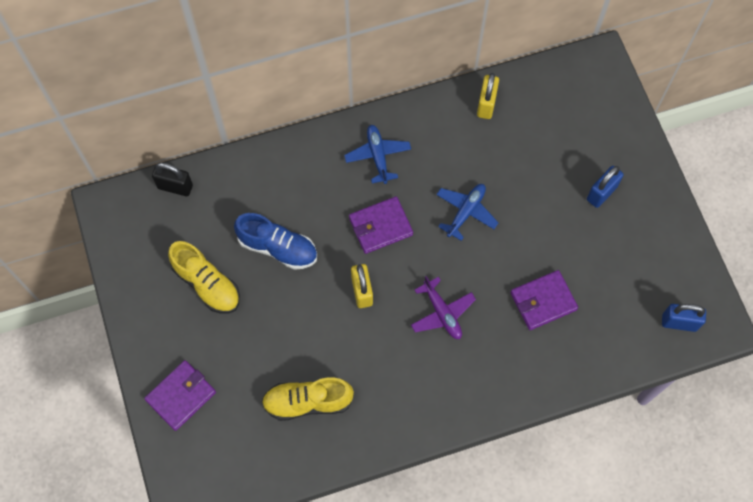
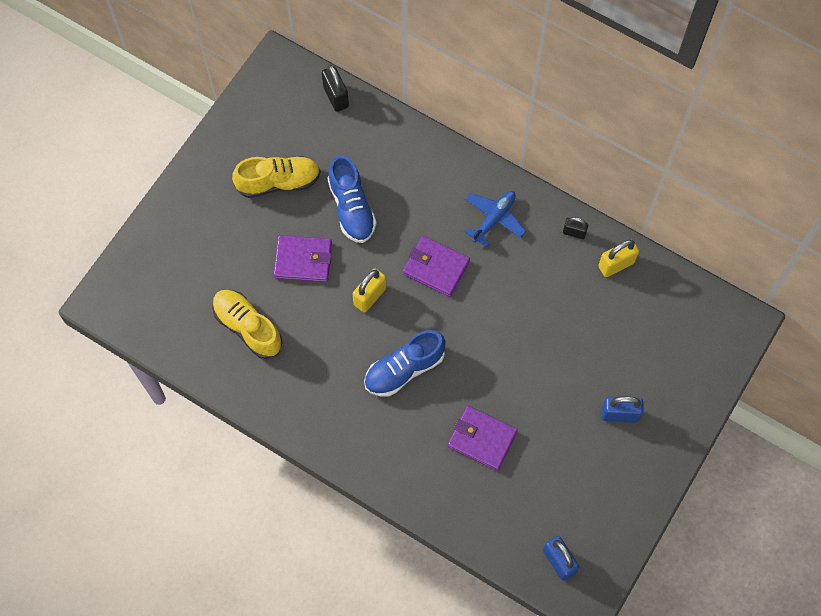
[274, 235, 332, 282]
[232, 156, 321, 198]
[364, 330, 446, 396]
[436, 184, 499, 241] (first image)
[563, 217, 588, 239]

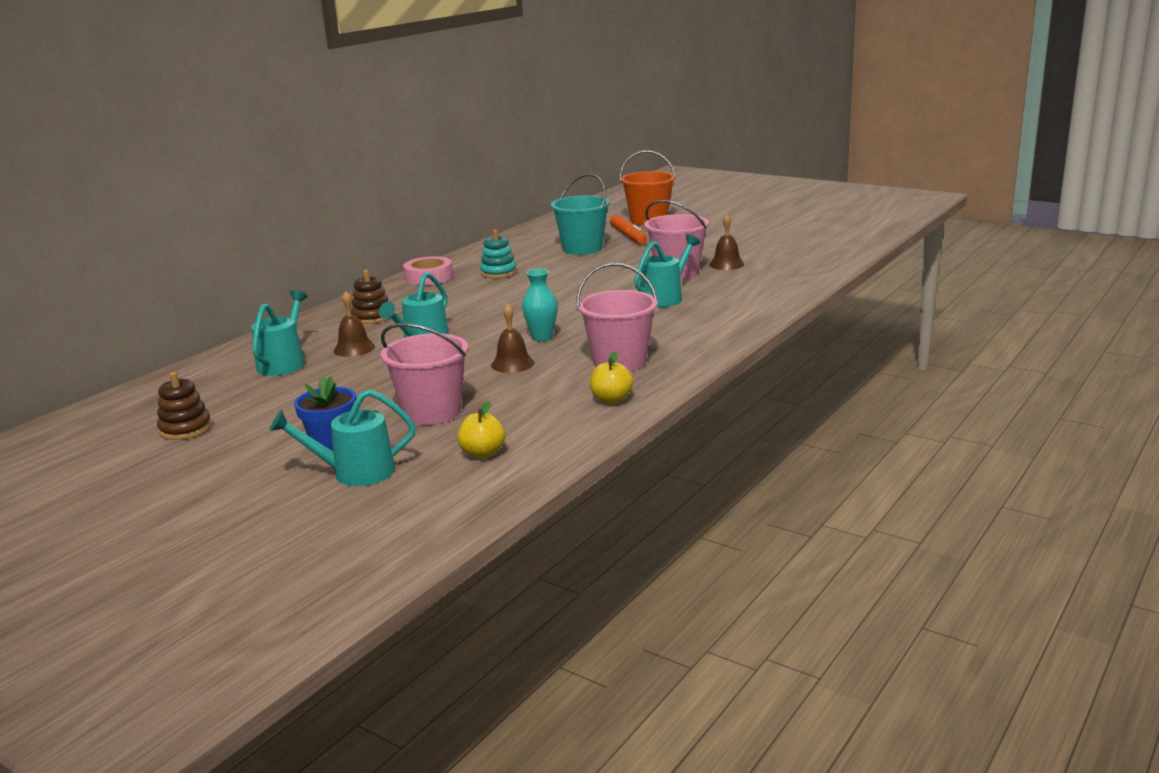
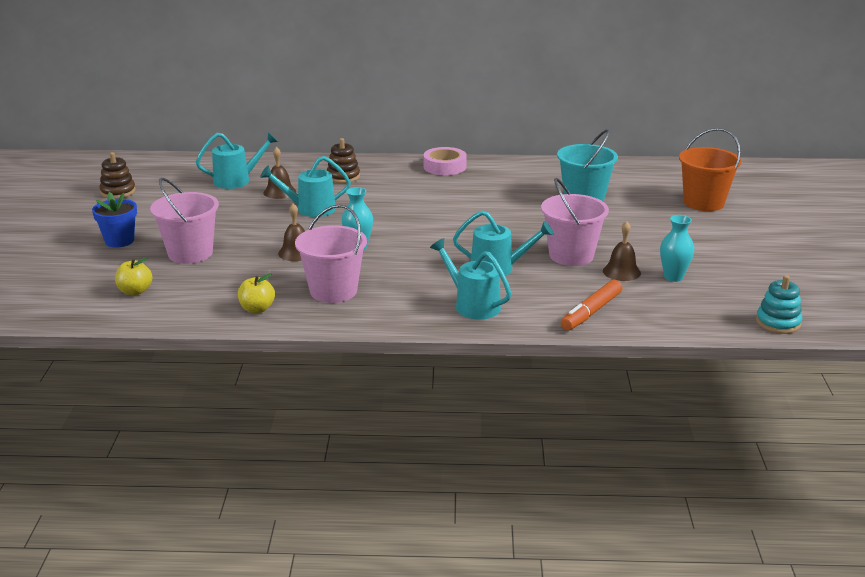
[430, 238, 511, 319]
[756, 275, 802, 334]
[561, 280, 622, 330]
[660, 215, 694, 282]

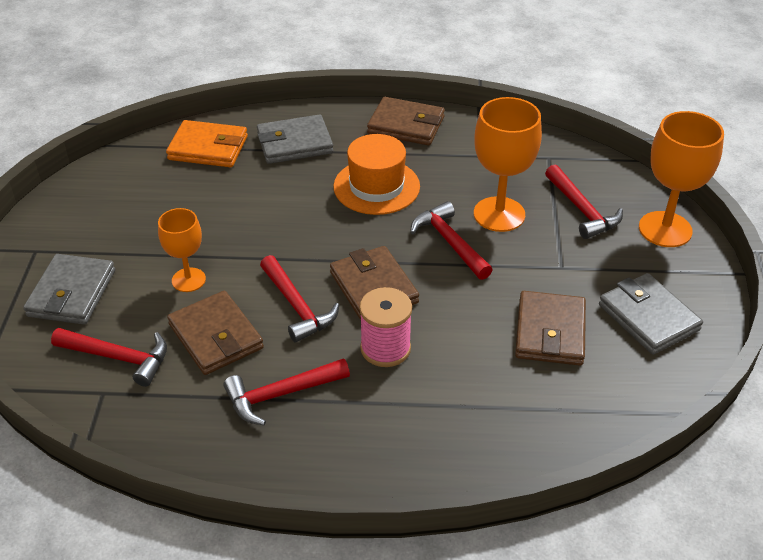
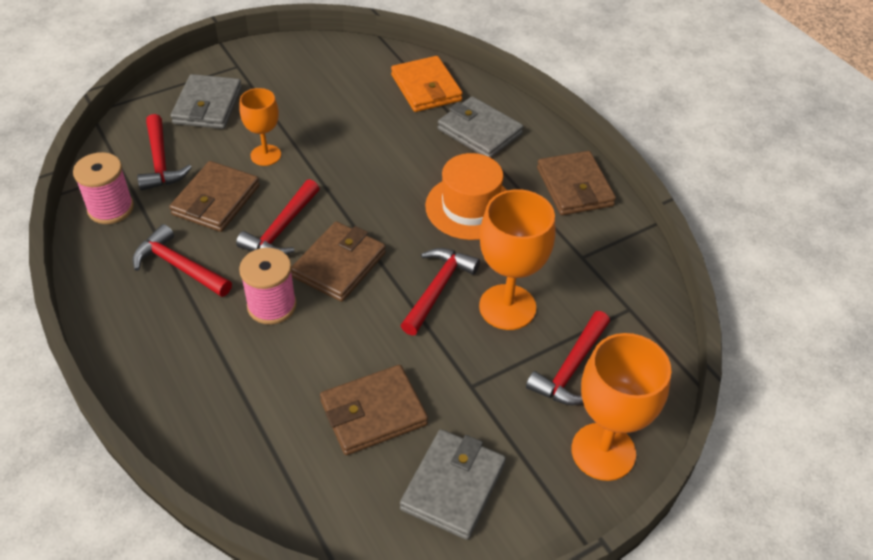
[171, 74, 242, 129]
[73, 152, 134, 224]

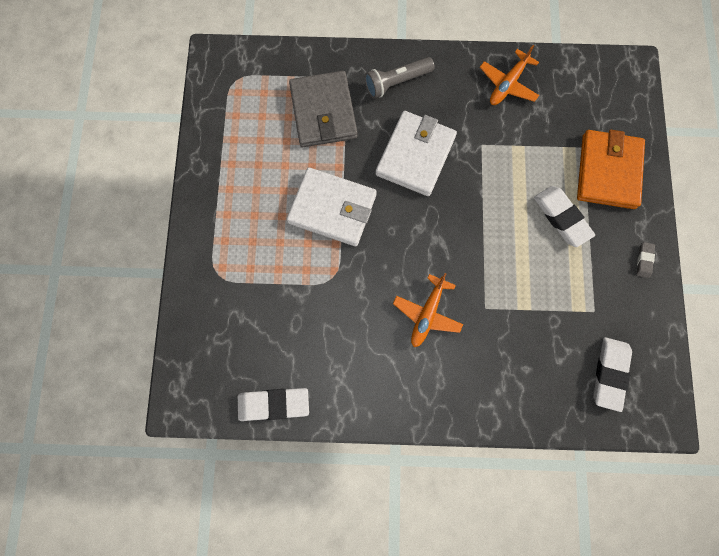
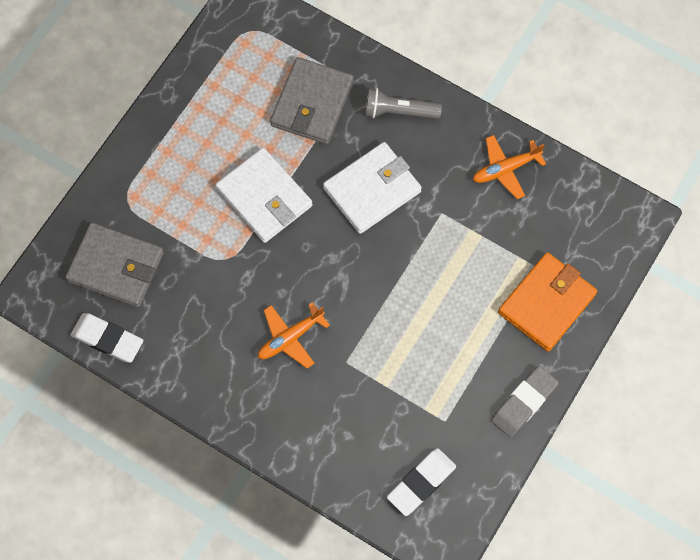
[534, 186, 595, 247] (first image)
[491, 366, 559, 437]
[65, 222, 164, 307]

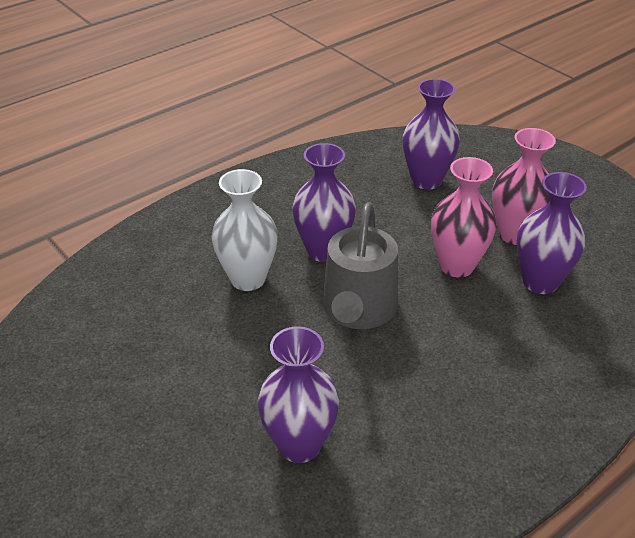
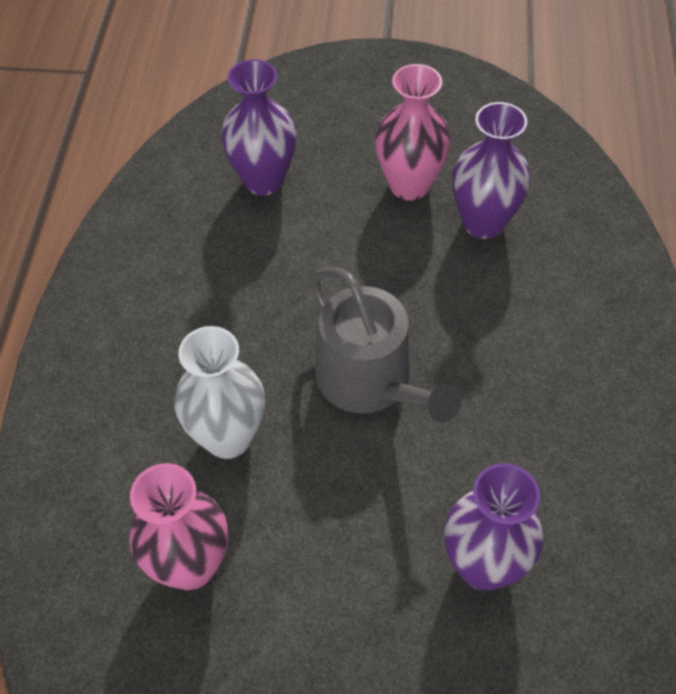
[292, 143, 356, 262] (first image)
[129, 463, 228, 590]

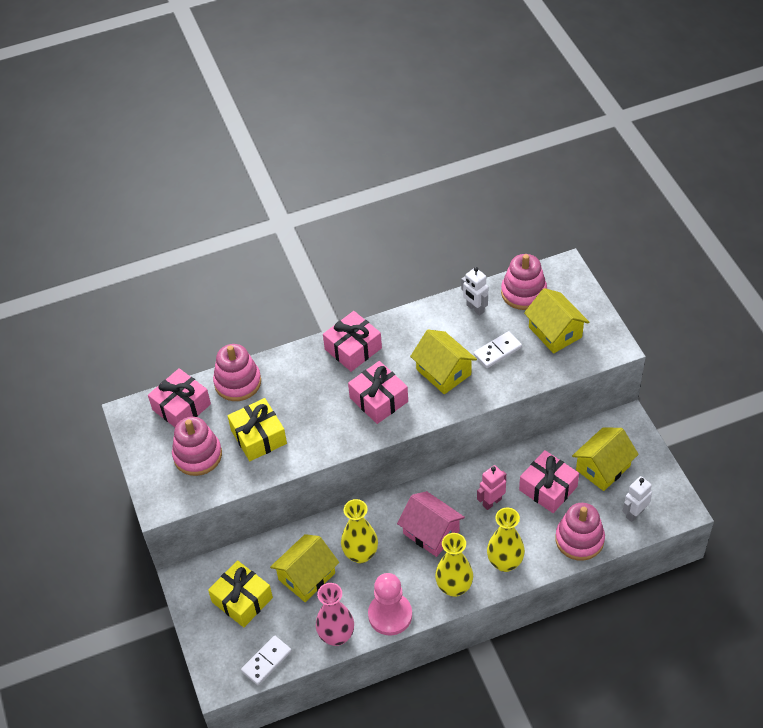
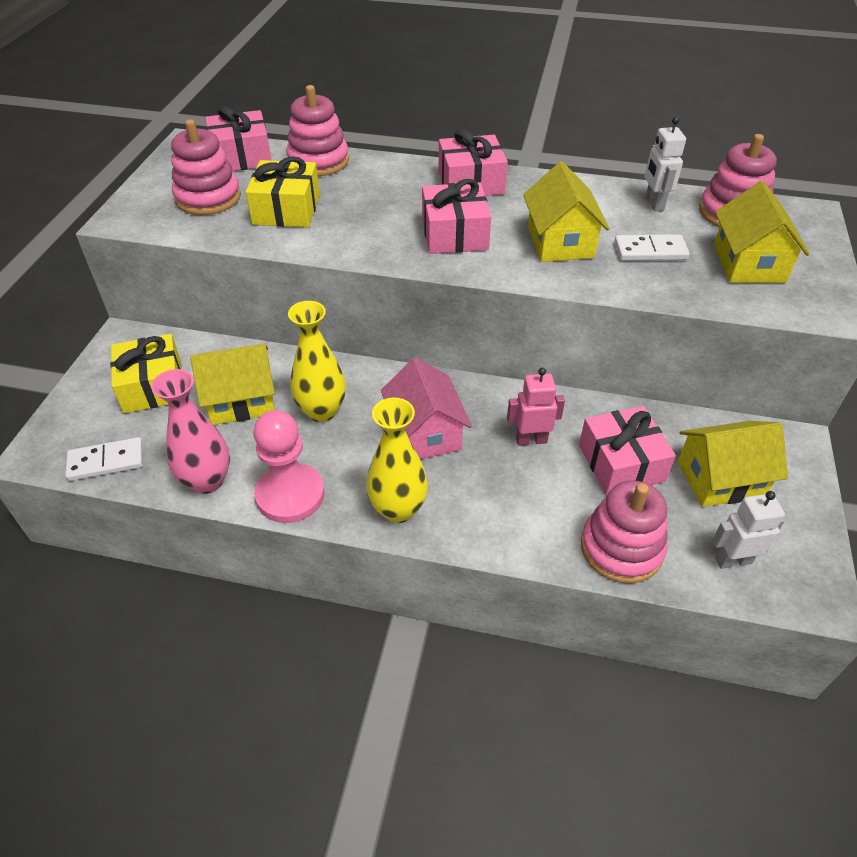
[487, 508, 525, 572] (first image)

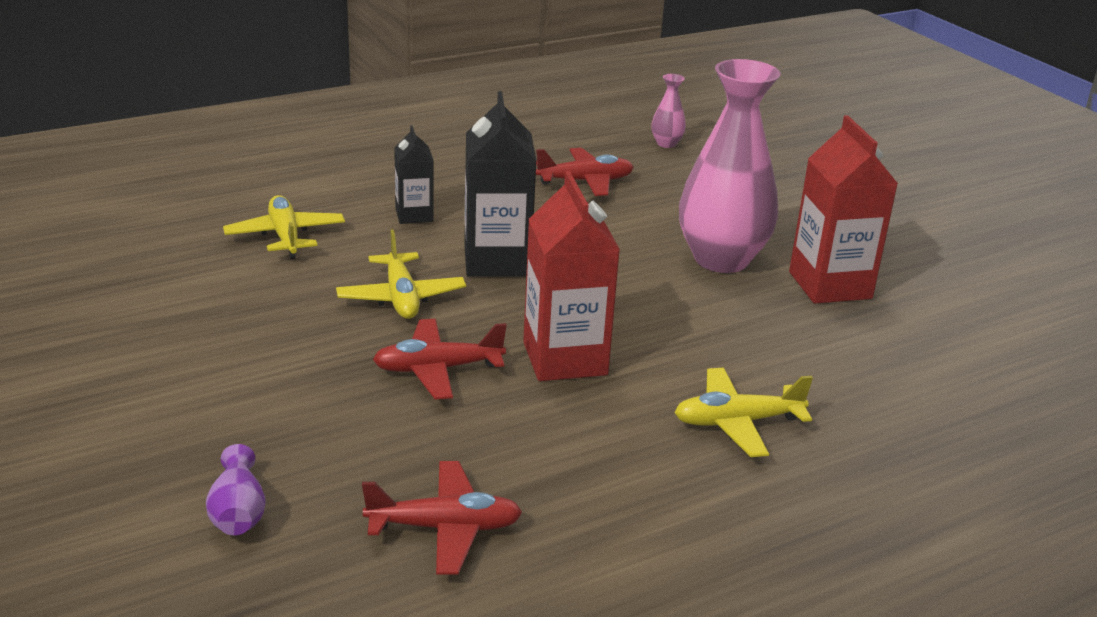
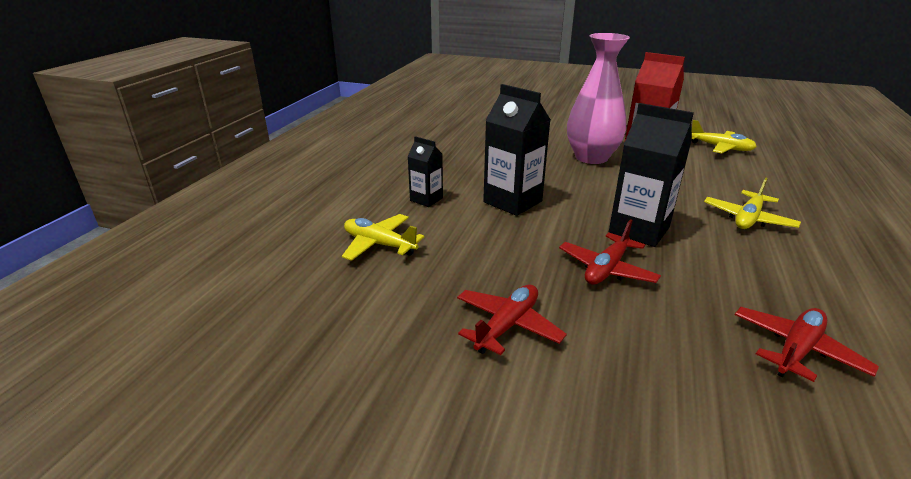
[206, 444, 266, 535] (first image)
[692, 120, 757, 153]
[609, 103, 694, 247]
[457, 285, 567, 355]
[651, 74, 686, 148] (first image)

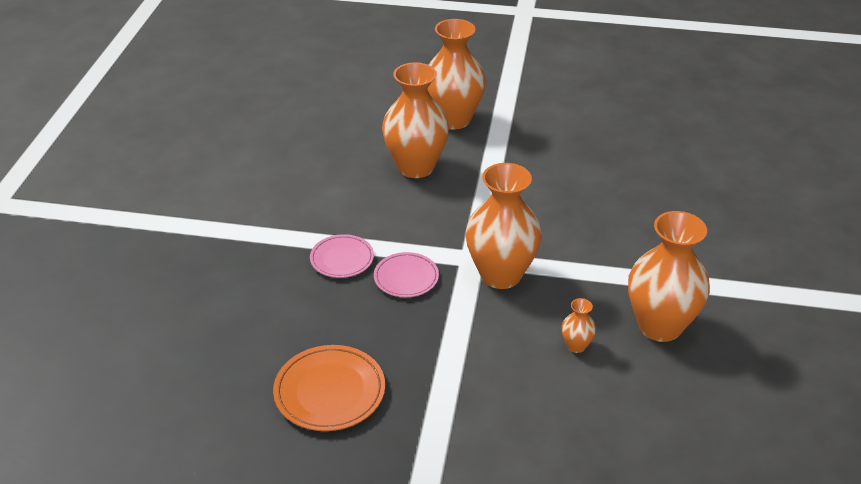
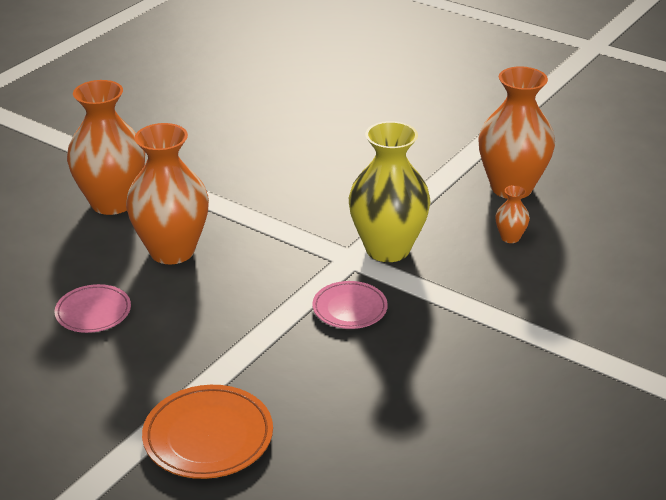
[142, 385, 273, 479]
[54, 284, 131, 333]
[349, 121, 431, 262]

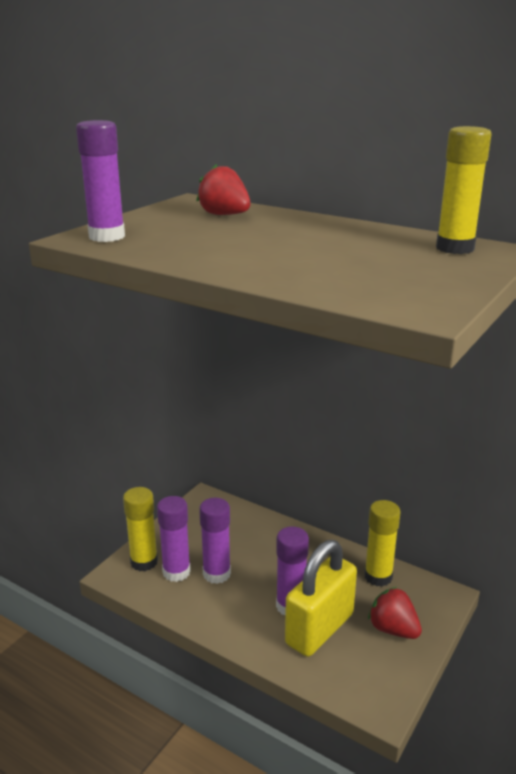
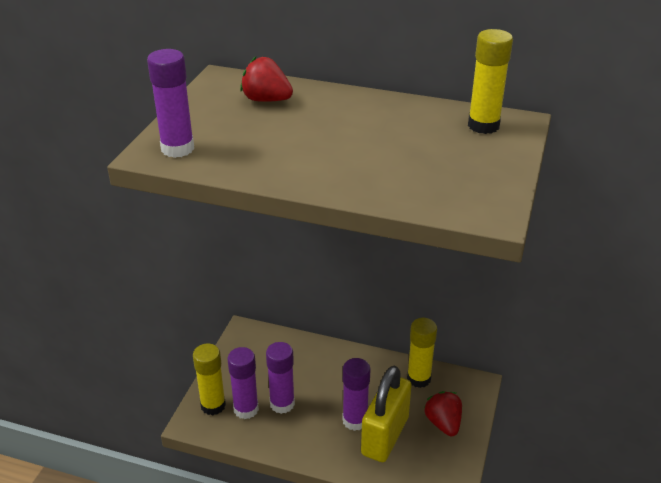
[424, 391, 462, 437]

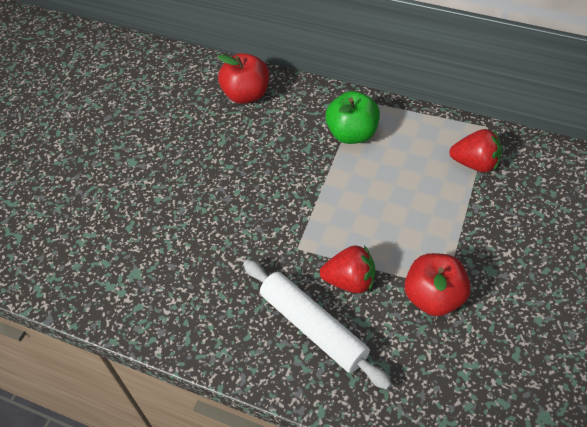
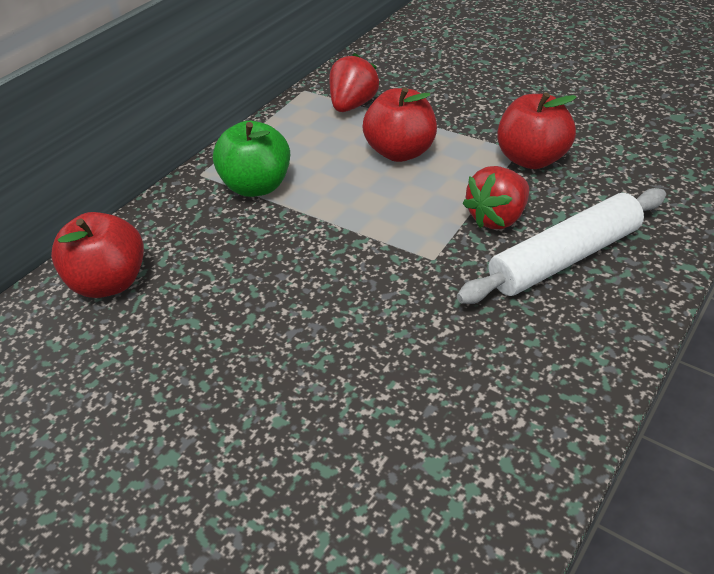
[463, 166, 529, 229]
[362, 87, 437, 162]

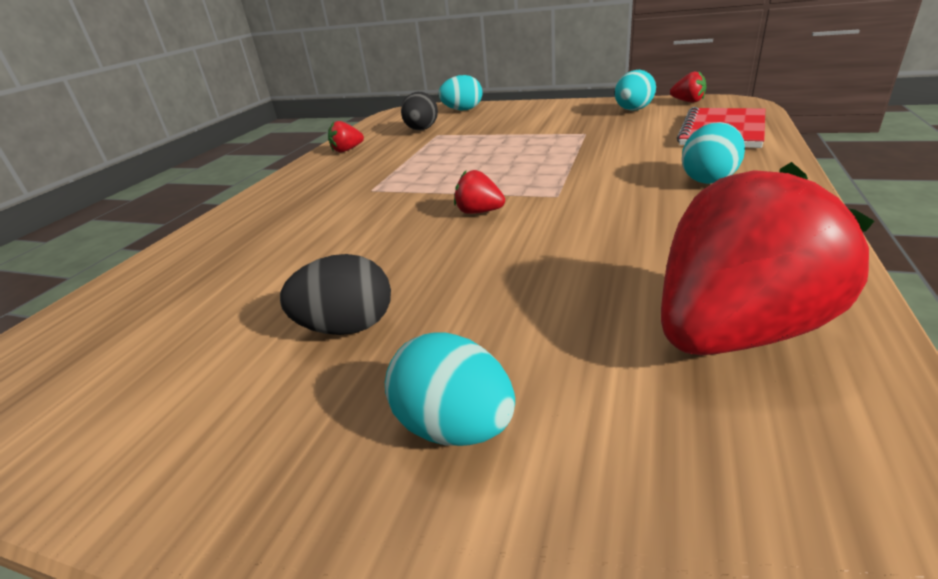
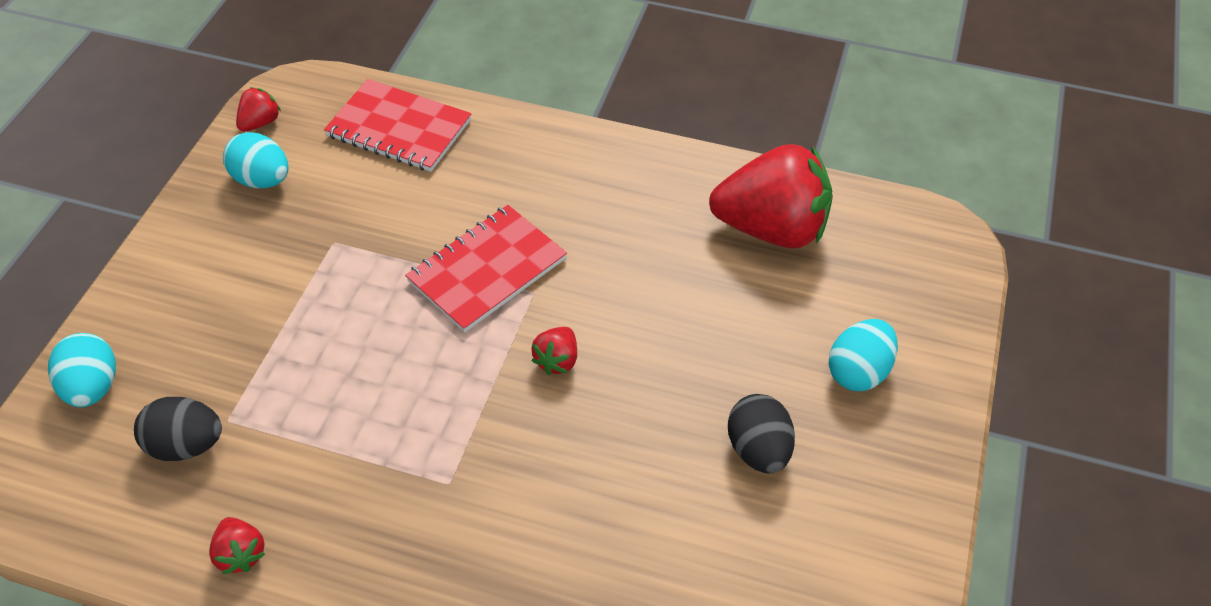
[709, 144, 833, 249]
[682, 122, 745, 184] (first image)
[405, 205, 567, 332]

